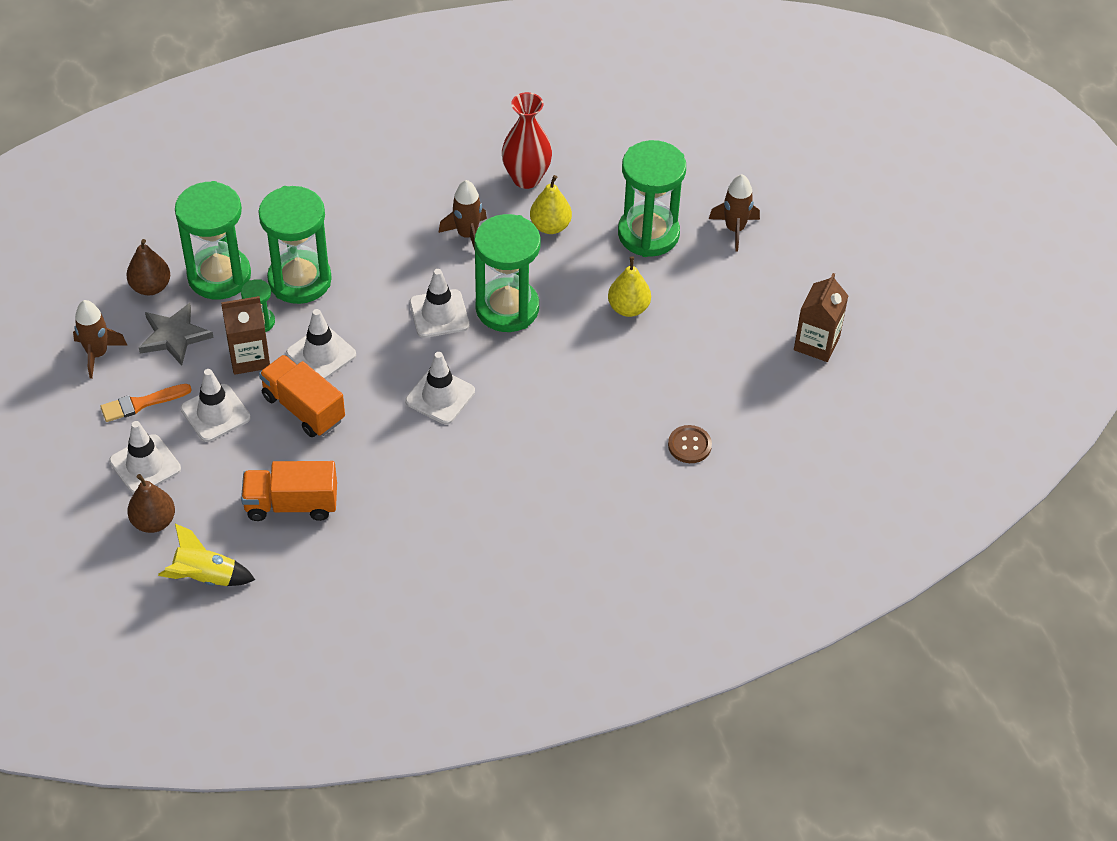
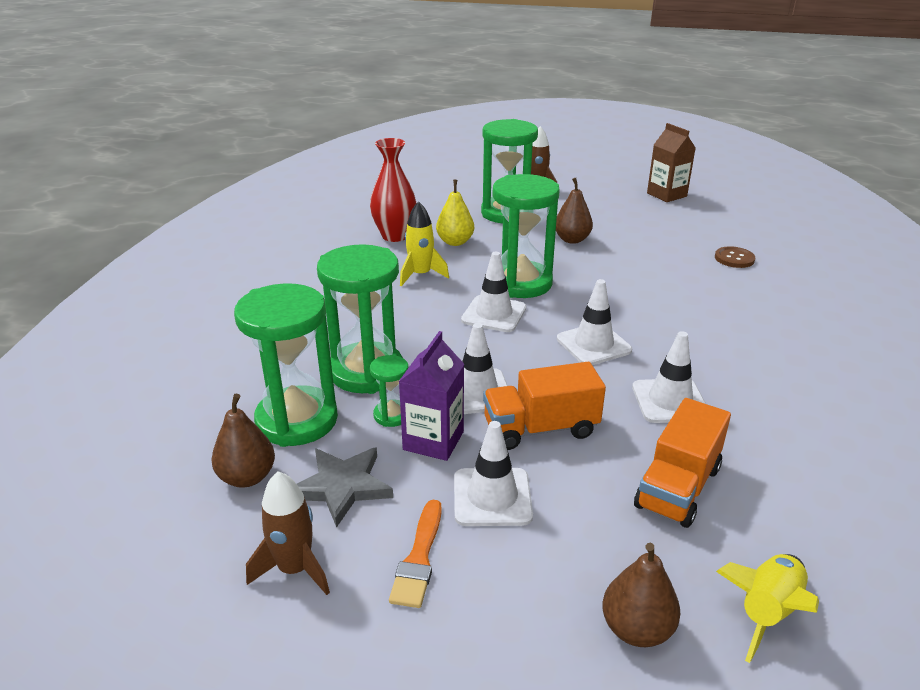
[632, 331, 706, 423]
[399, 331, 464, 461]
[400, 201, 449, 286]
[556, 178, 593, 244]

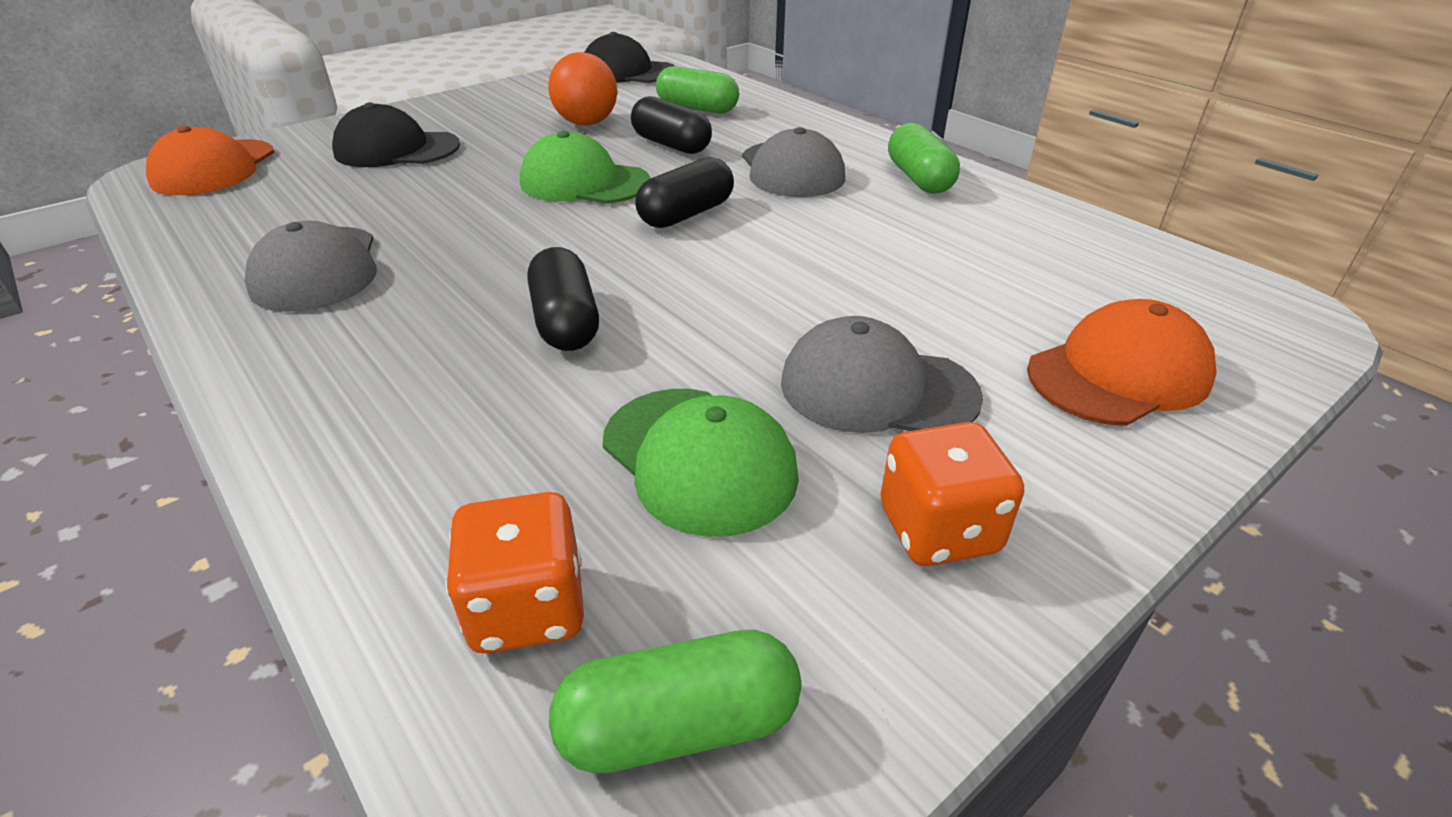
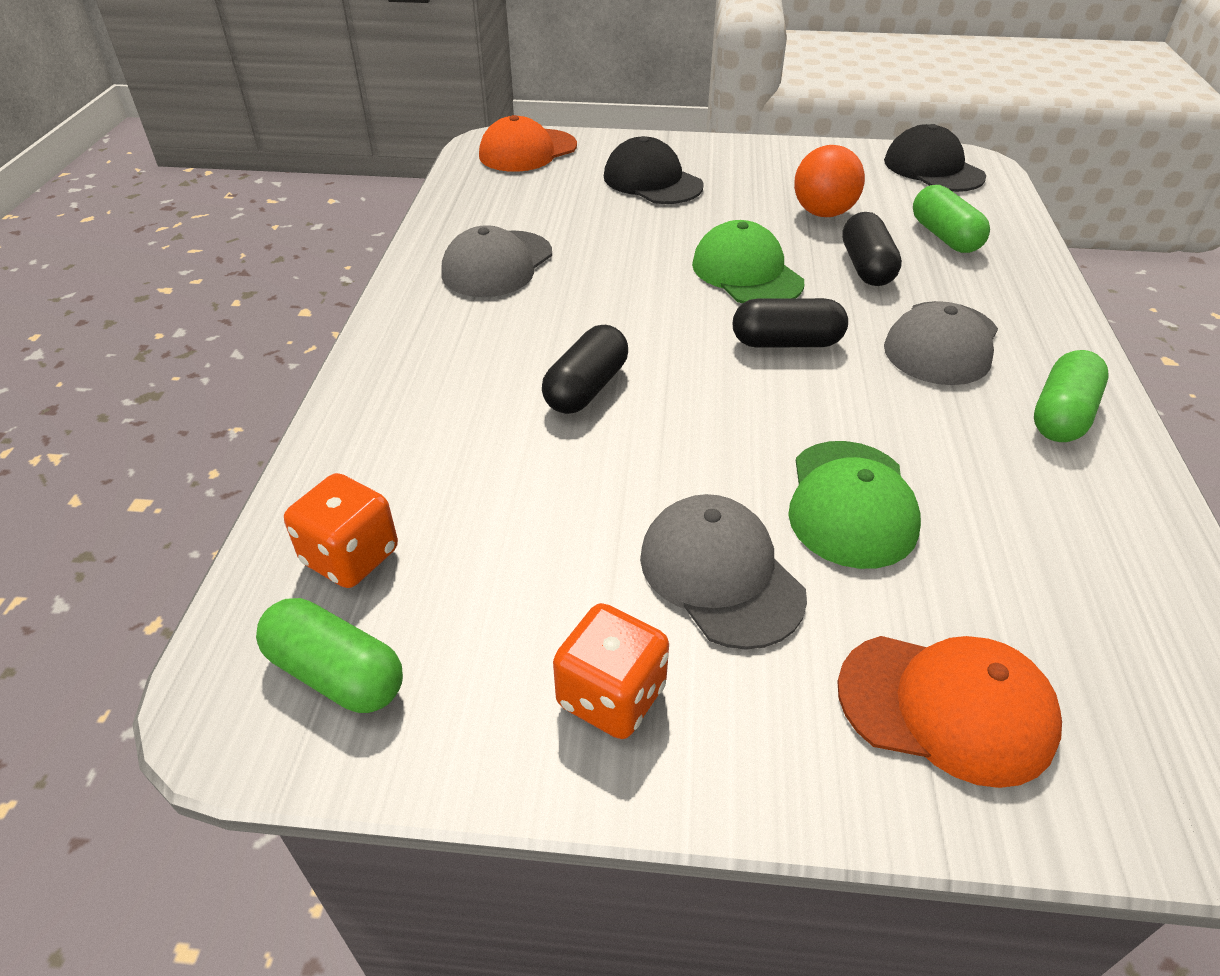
[788, 441, 921, 569]

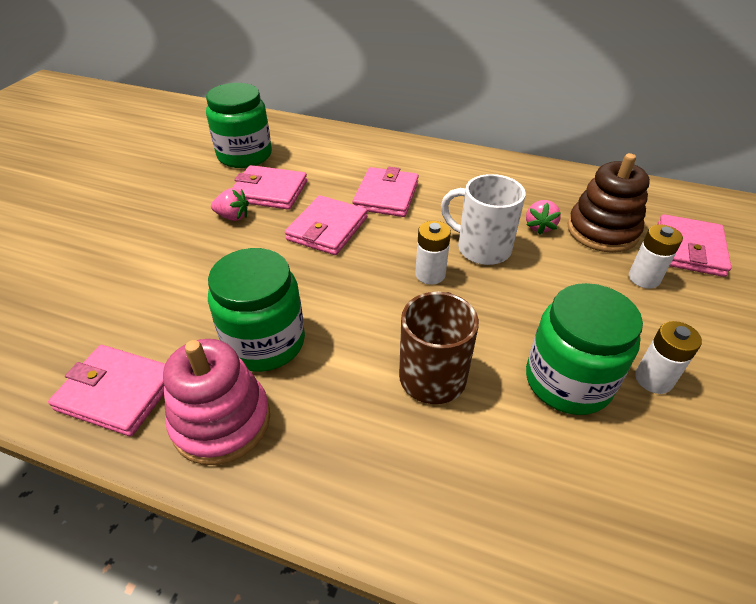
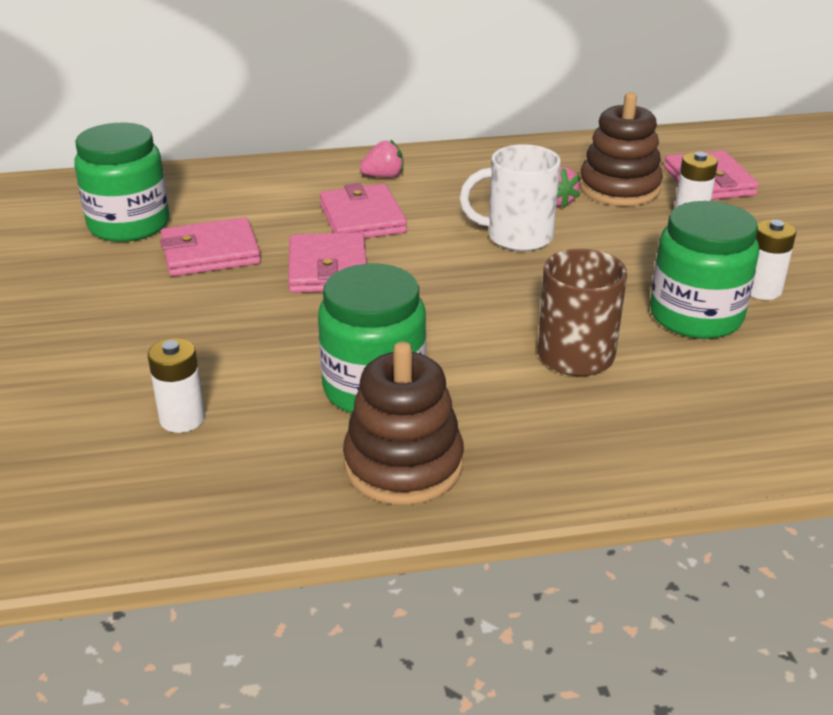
[48, 345, 165, 436] (first image)
[343, 342, 464, 505]
[360, 139, 404, 178]
[148, 338, 205, 433]

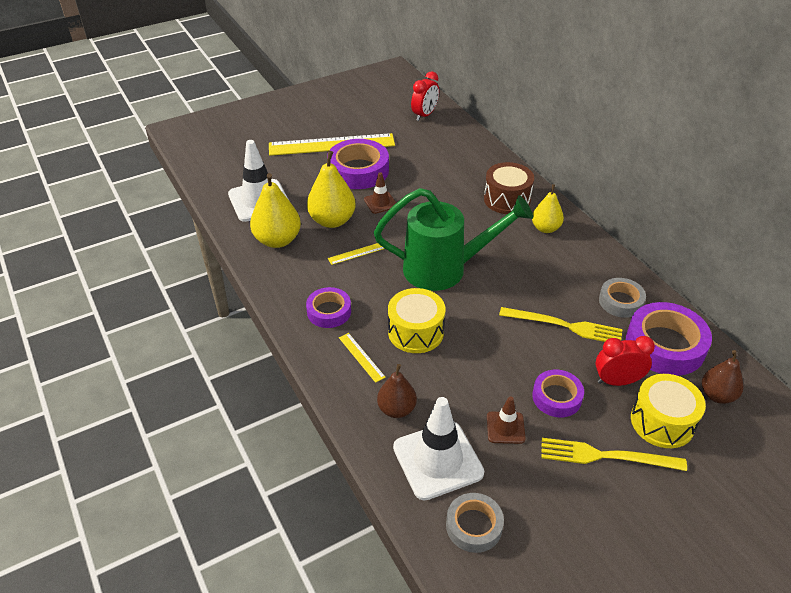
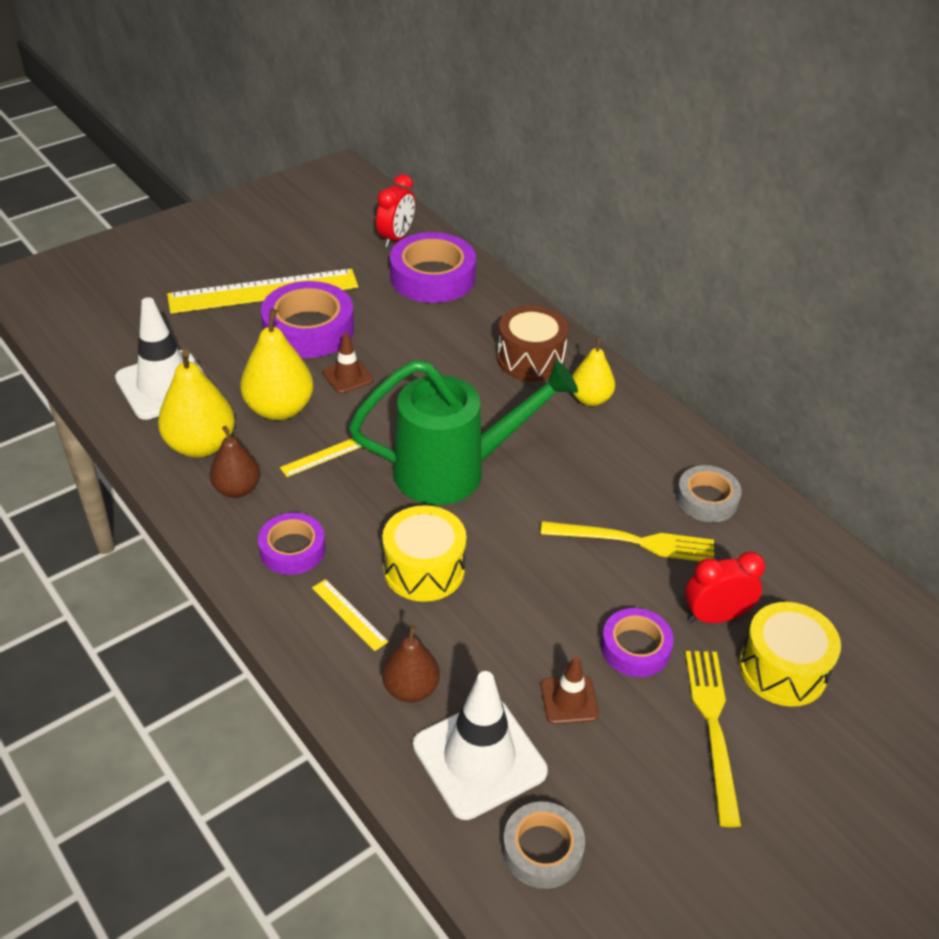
[685, 651, 741, 827]
[390, 232, 476, 303]
[210, 426, 260, 498]

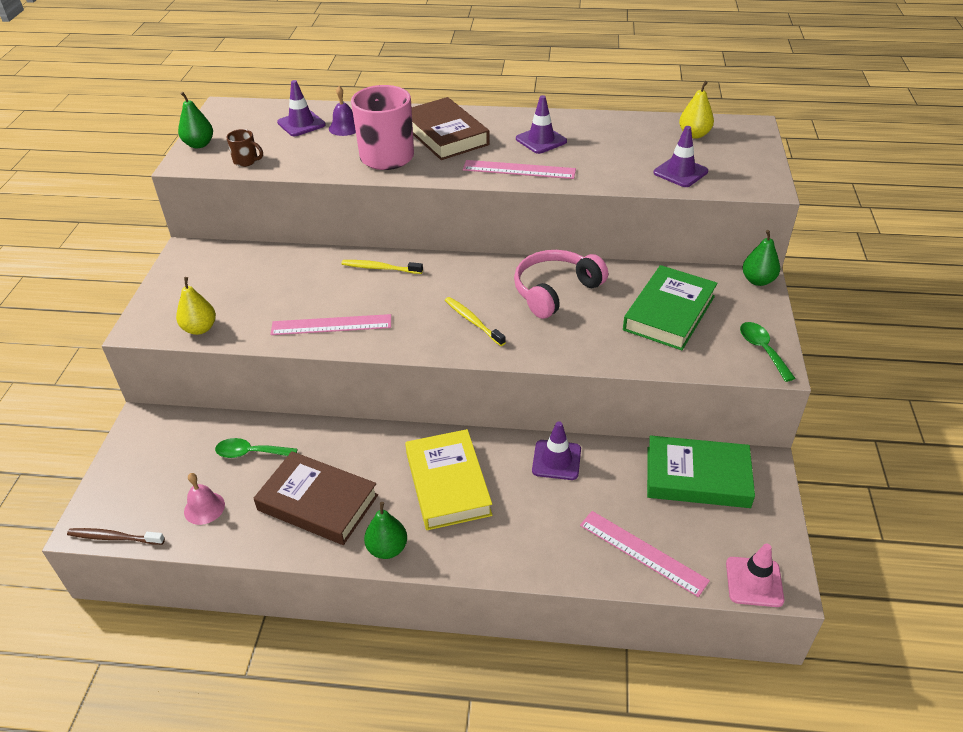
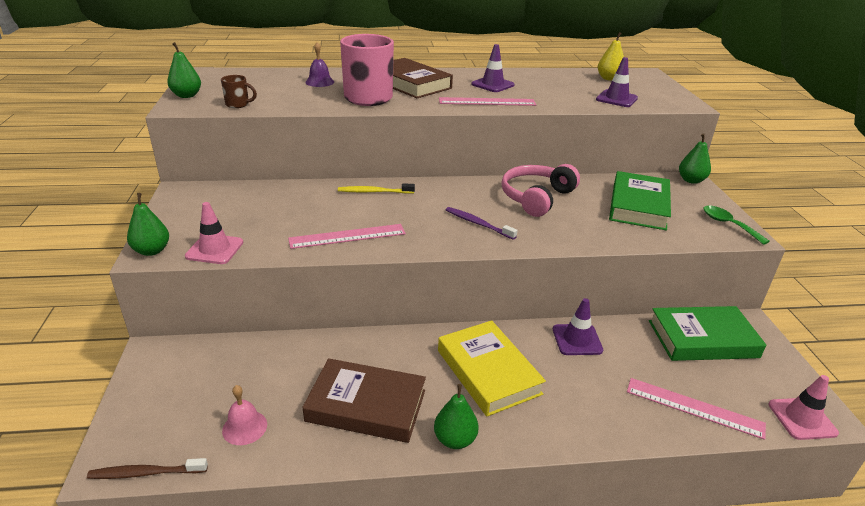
[185, 202, 244, 264]
[215, 438, 298, 458] (first image)
[277, 80, 326, 136] (first image)
[446, 207, 517, 240]
[127, 193, 169, 256]

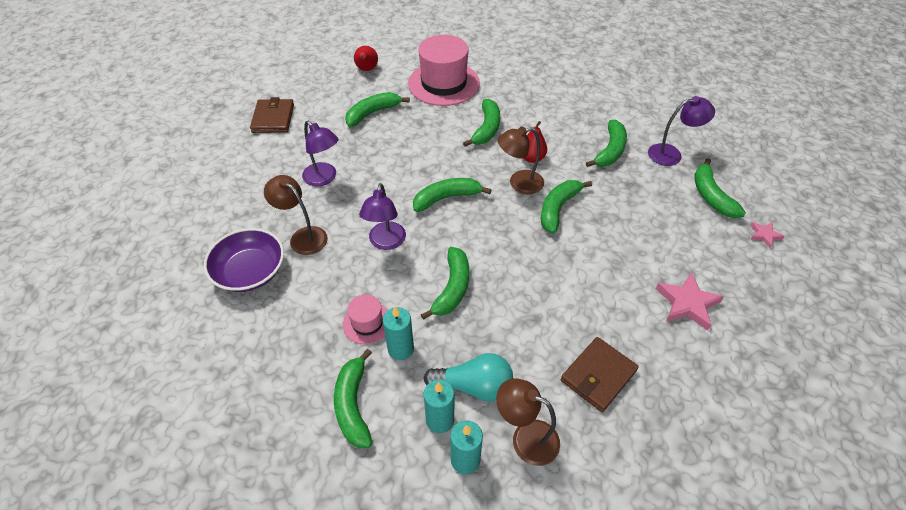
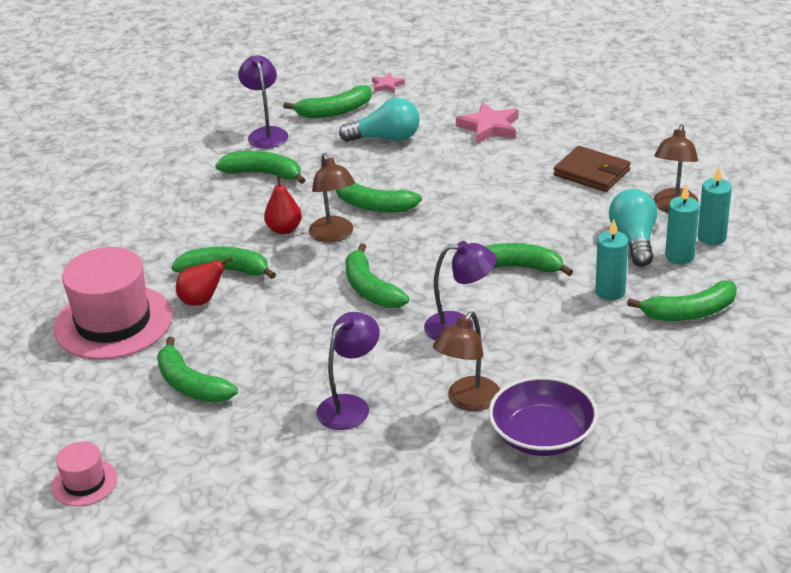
[250, 97, 294, 133] (first image)
[51, 442, 118, 506]
[176, 257, 233, 306]
[339, 98, 420, 142]

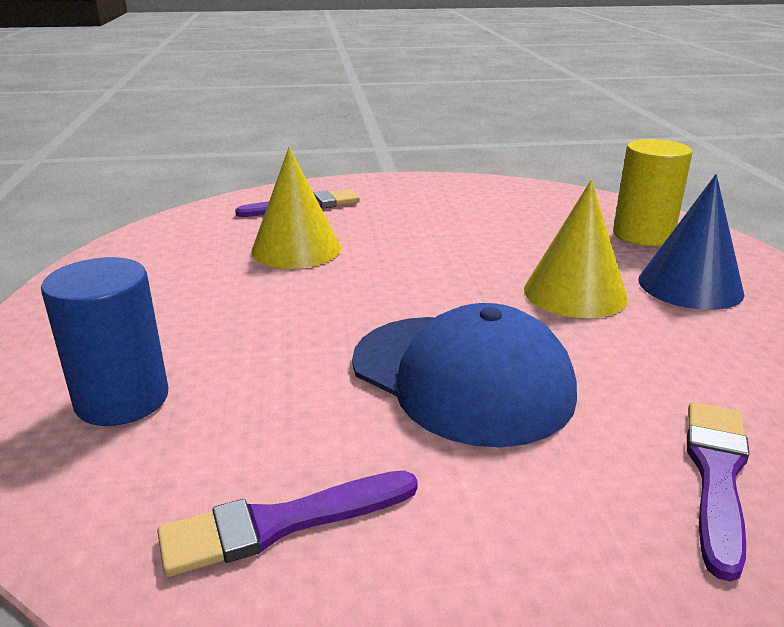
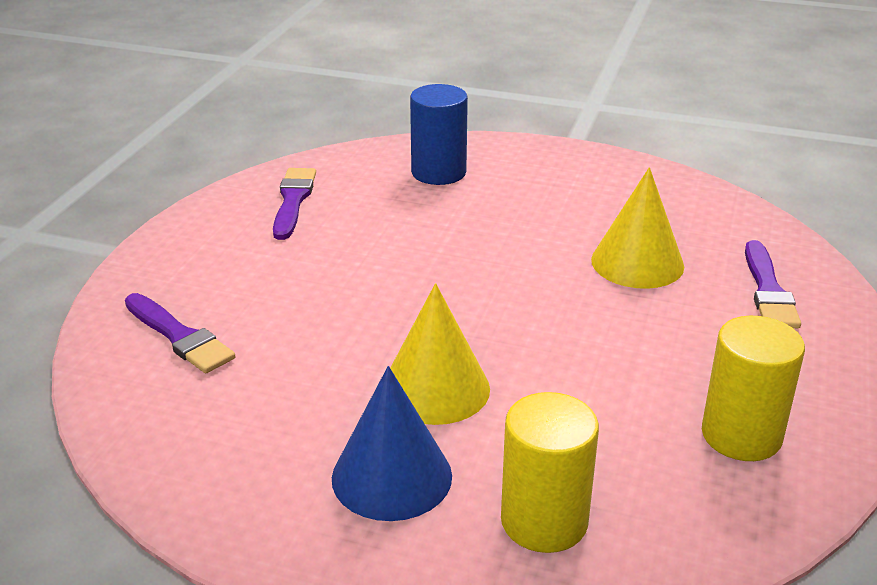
[352, 303, 577, 447] (first image)
[702, 316, 805, 461]

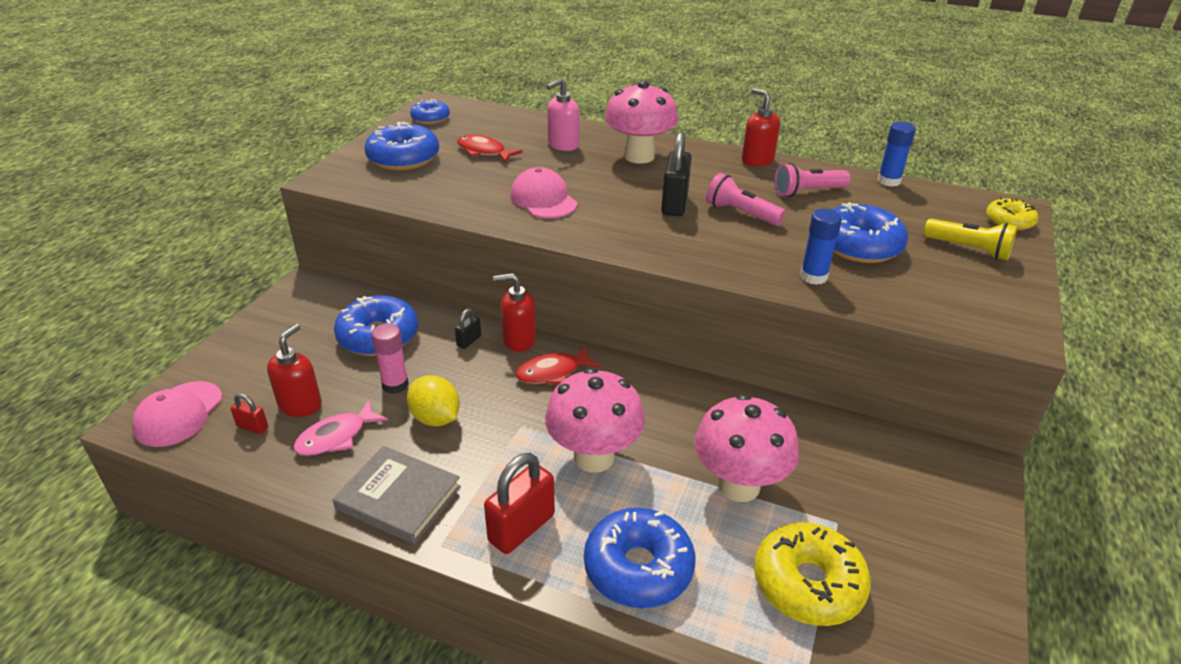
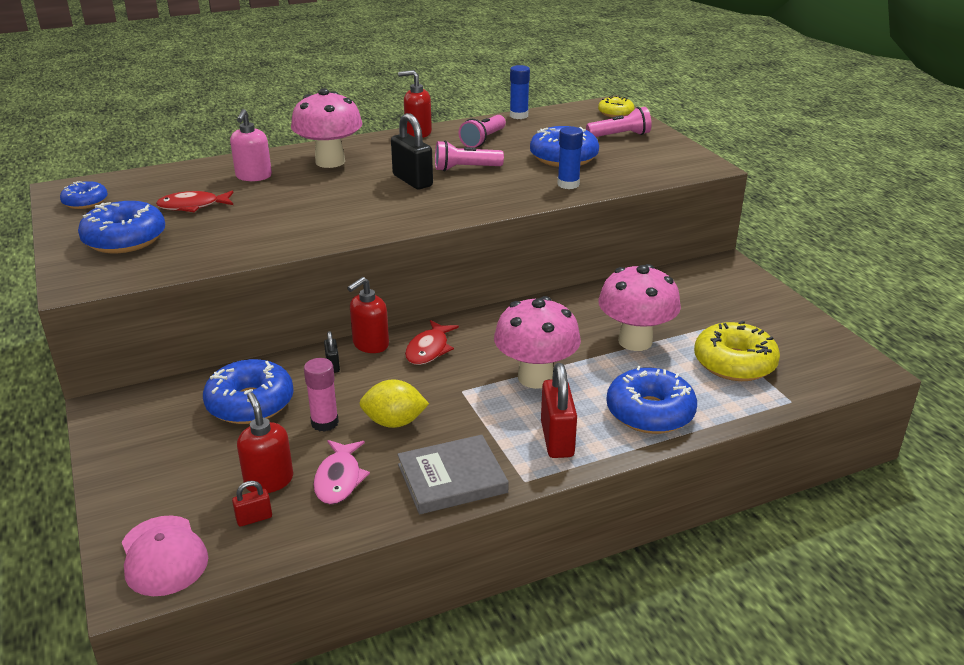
[510, 167, 578, 218] (first image)
[586, 107, 652, 137]

